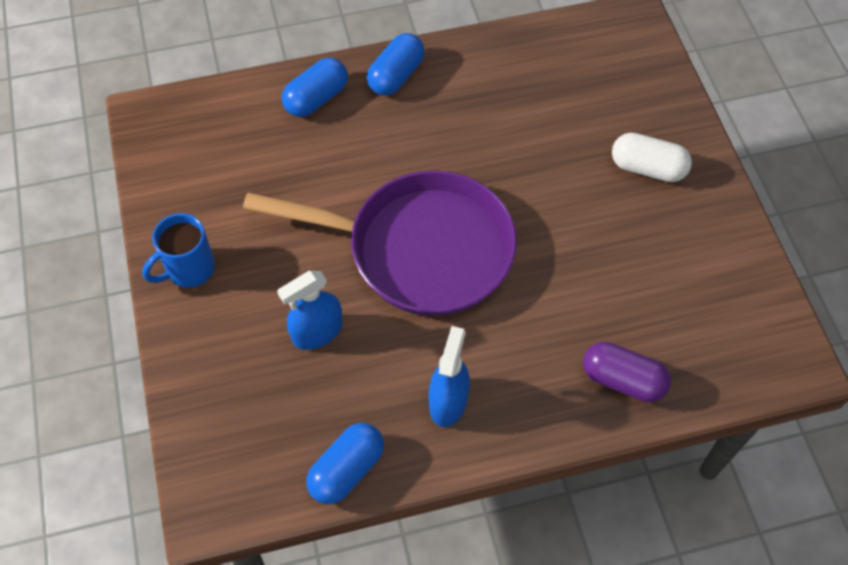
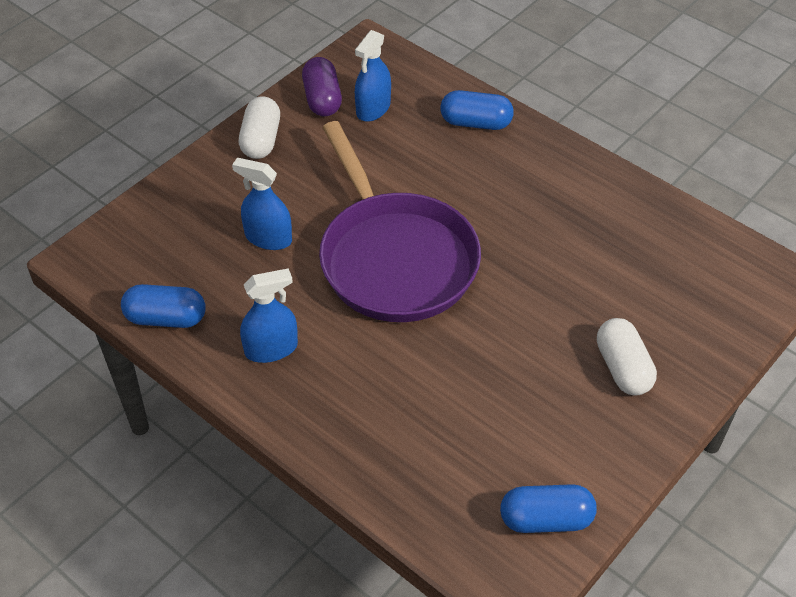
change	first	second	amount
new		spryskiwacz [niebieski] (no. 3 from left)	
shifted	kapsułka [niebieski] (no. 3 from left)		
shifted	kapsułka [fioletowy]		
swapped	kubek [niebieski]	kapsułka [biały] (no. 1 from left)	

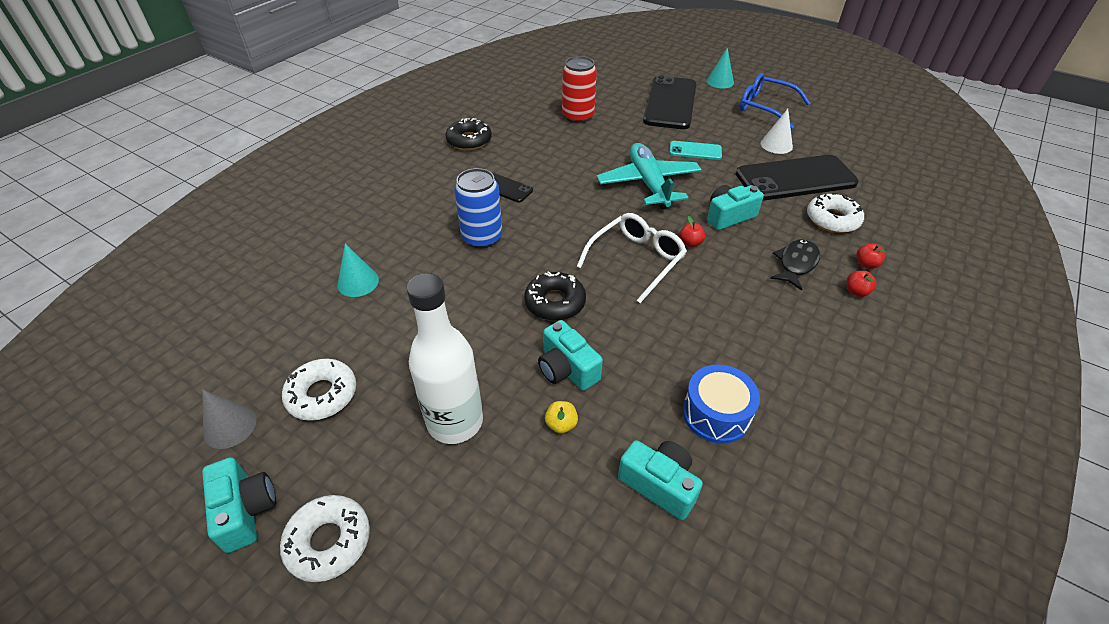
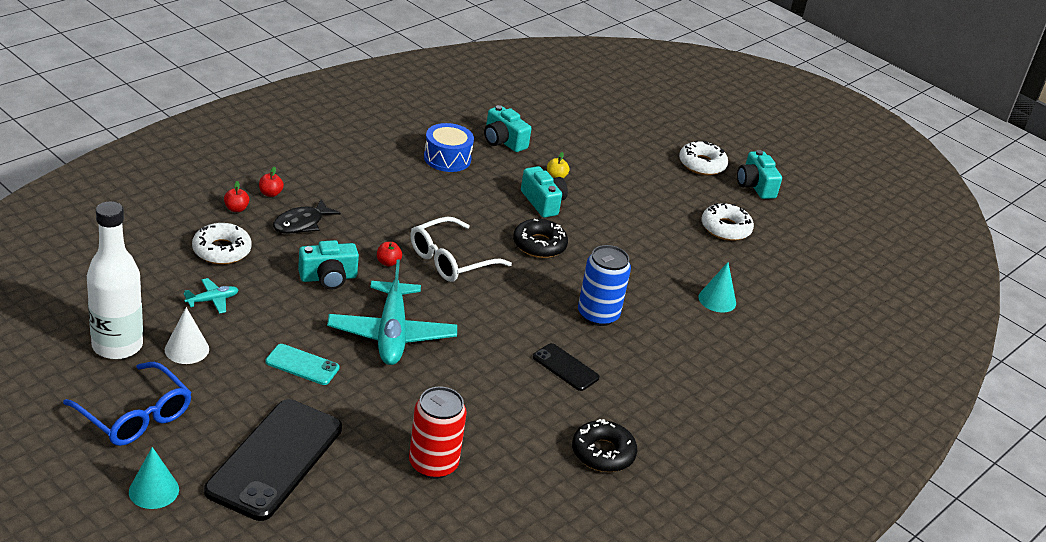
change	first	second	amount
gone	stożek [szary]		
shifted	butelka [biały]		
swapped	telefon [czarny] (no. 3 from left)	samolot [turkusowy] (no. 1 from left)	

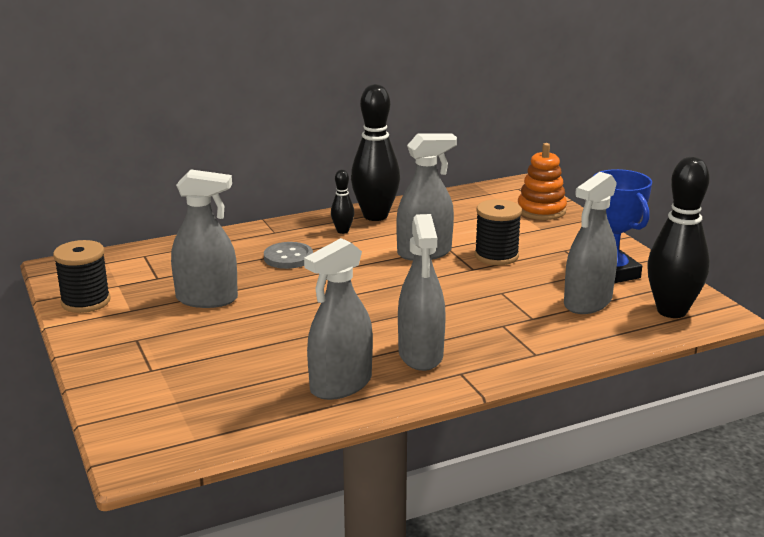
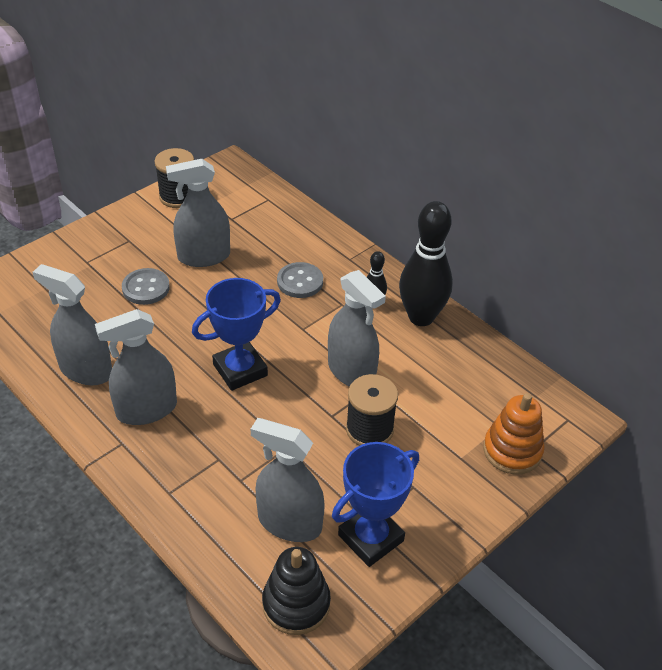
change	first	second	amount
new		guzik [szary] (no. 1 from left)	
new		puchar [niebieski] (no. 1 from left)	
swapped	kręgiel [czarny] (no. 3 from left)	zabawka nakładanka [czarny]	
rotated	spryskiwacz [szary] (no. 1 from left in the first image)	spryskiwacz [szary] (no. 3 from left)	90 degrees clockwise

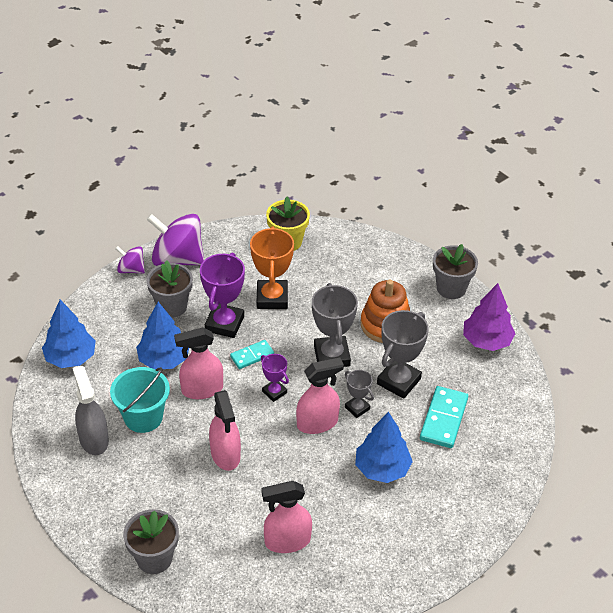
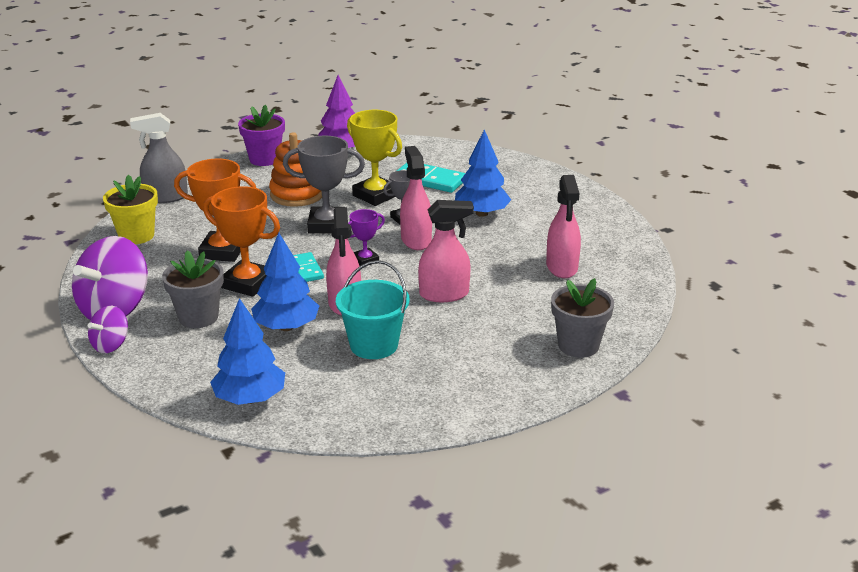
change	first	second	amount
shifted	spryskiwacz [szary]		
repainted	puchar [fioletowy] (no. 1 from left)	puchar [pomarańczowy] (no. 2 from left)	
repainted	puchar [szary] (no. 3 from left)	puchar [żółty]	
repainted	doniczka [szary] (no. 3 from left)	doniczka [fioletowy]	

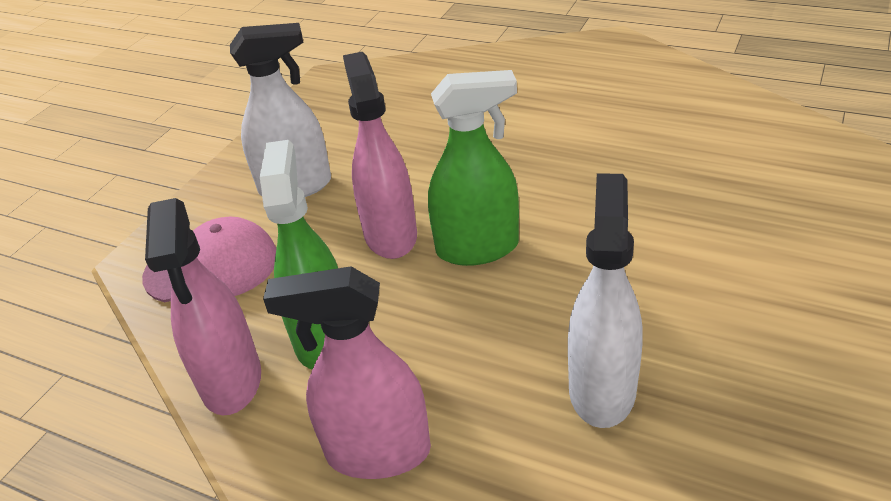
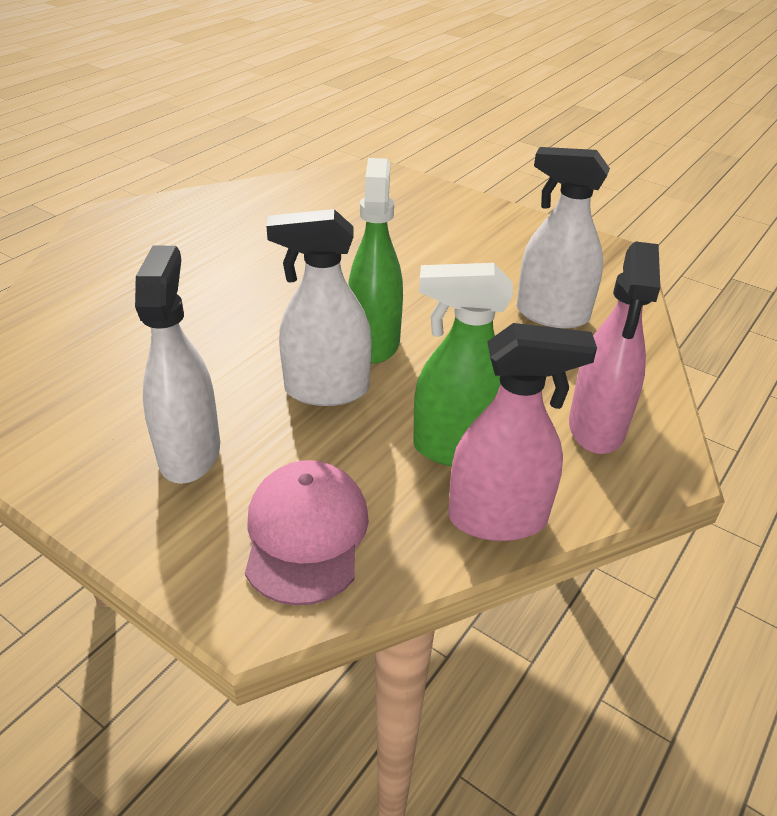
change	first	second	amount
repainted	spryskiwacz [różowy] (no. 3 from left)	spryskiwacz [biały] (no. 2 from left)	

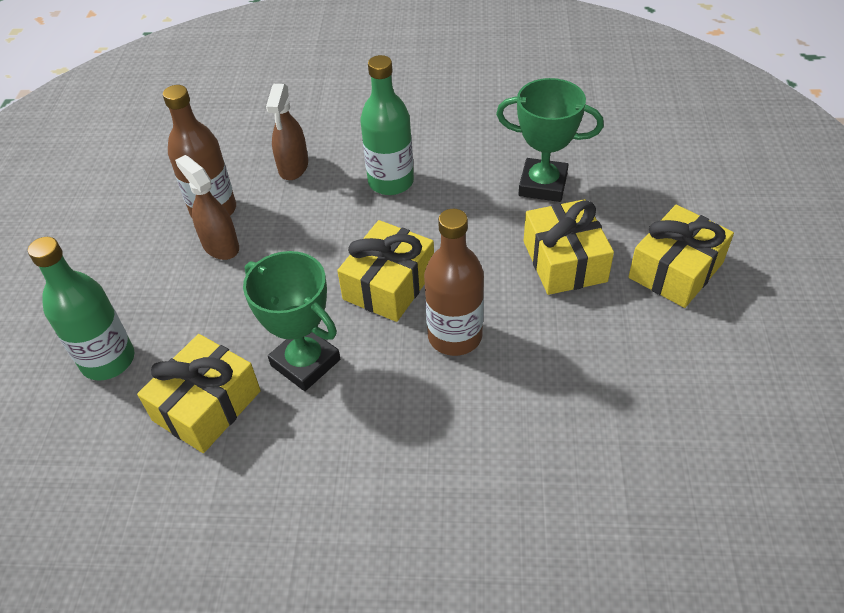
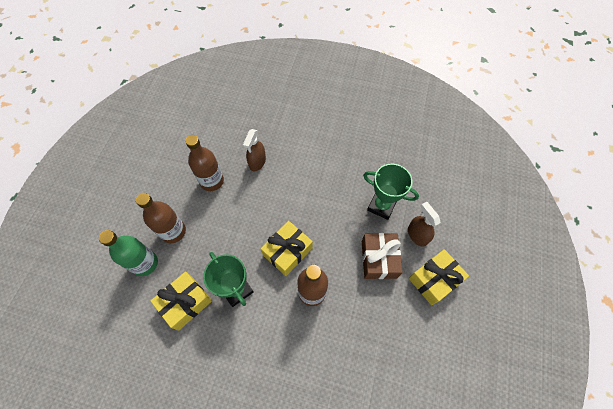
change	first	second	amount
gone	butelka [zielony] (no. 2 from left)		
new		butelka [brązowy] (no. 1 from left)	
shifted	spryskiwacz [brązowy] (no. 1 from left in the first image)	spryskiwacz [brązowy] (no. 2 from left)	
repainted	prezent [żółty] (no. 3 from left)	prezent [brązowy]	

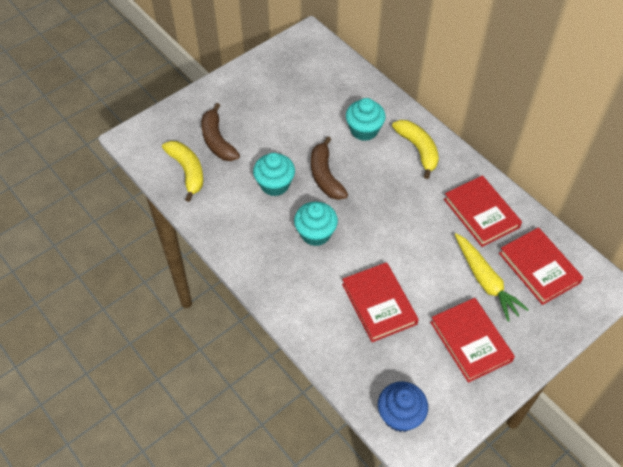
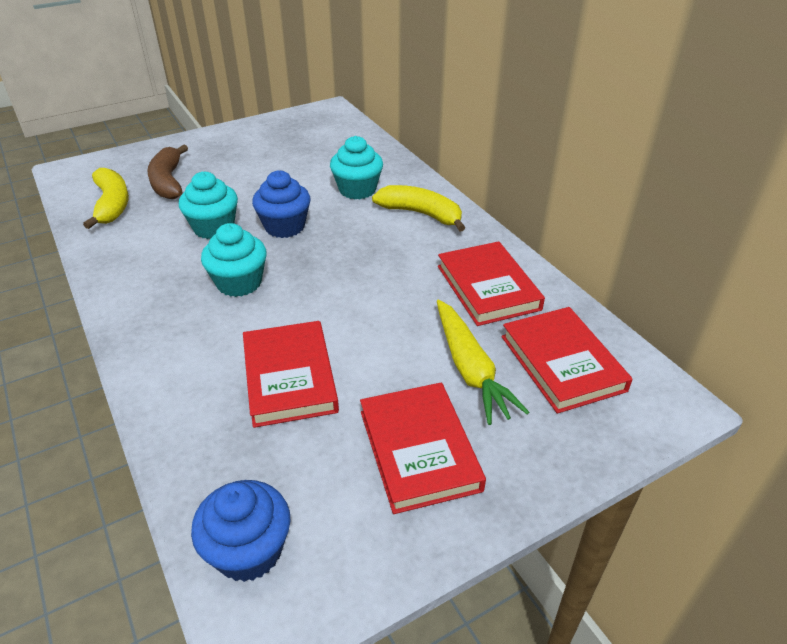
change	first	second	amount
swapped	banan [brązowy] (no. 2 from left)	muffinka [niebieski] (no. 2 from left)	
rotated	banan [żółty] (no. 2 from left)		45 degrees counterclockwise

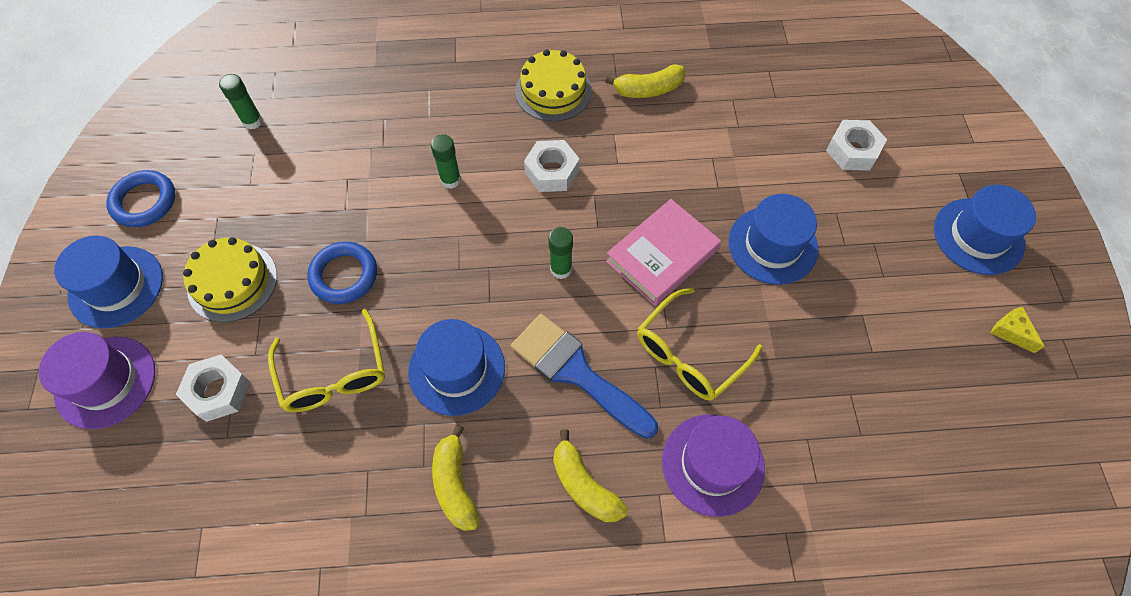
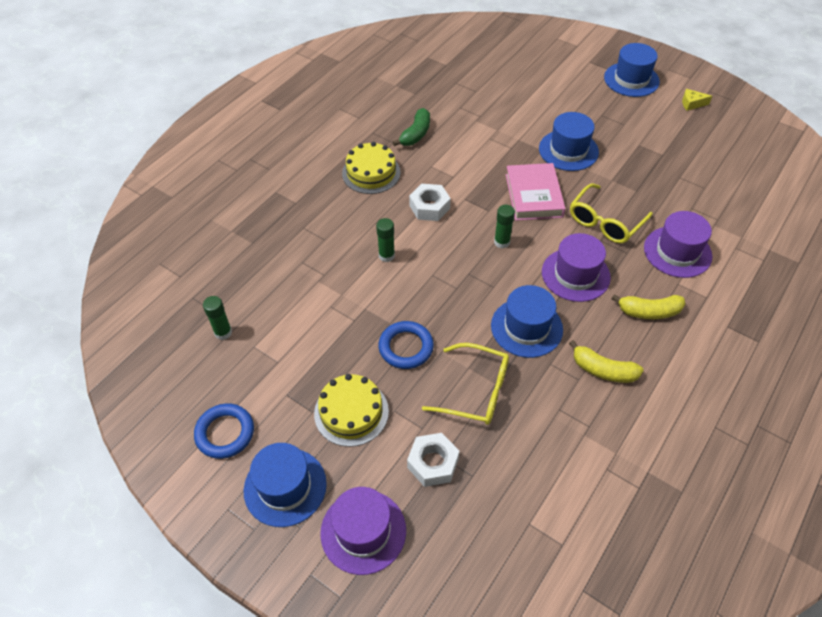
change	first	second	amount
gone	nakrętka [biały] (no. 3 from left)		
swapped	pędzel [niebieski]	kapelusz [fioletowy] (no. 2 from left)	
repainted	banan [żółty] (no. 3 from left)	banan [zielony]	
rotated	okulary [żółty] (no. 2 from left)		45 degrees clockwise

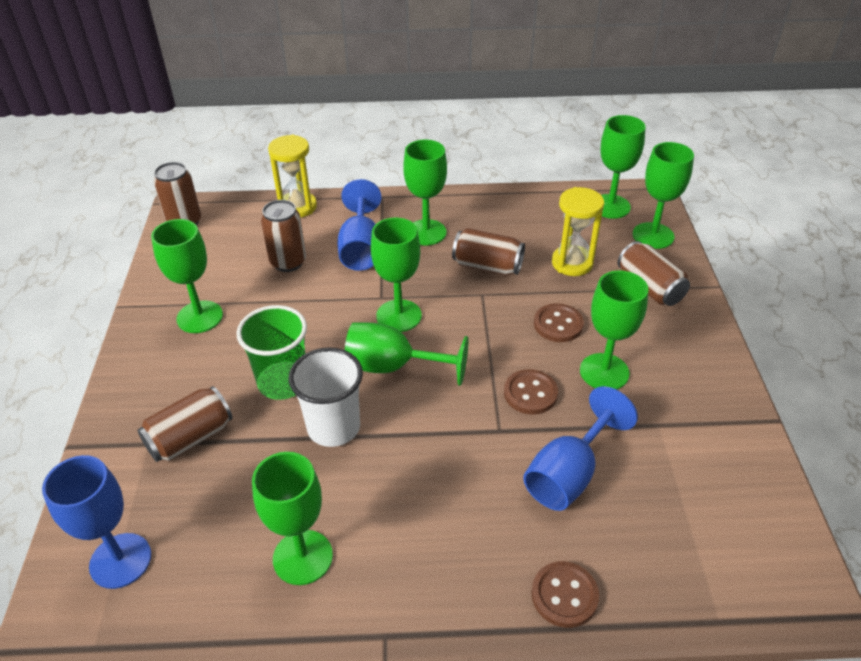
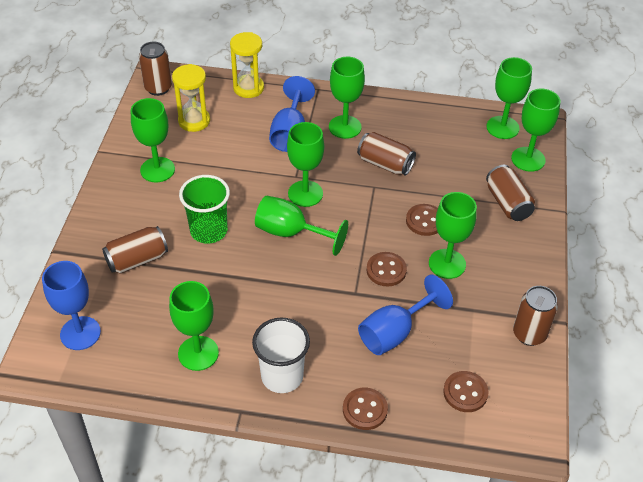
change	first	second	amount
new		guzik [brązowy] (no. 4 from left)	
shifted	puszka [brązowy] (no. 3 from left in the first image)	puszka [brązowy] (no. 5 from left)	
shifted	szklanka [biały]		
shifted	klepsydra [żółty] (no. 2 from left in the first image)	klepsydra [żółty] (no. 1 from left)	

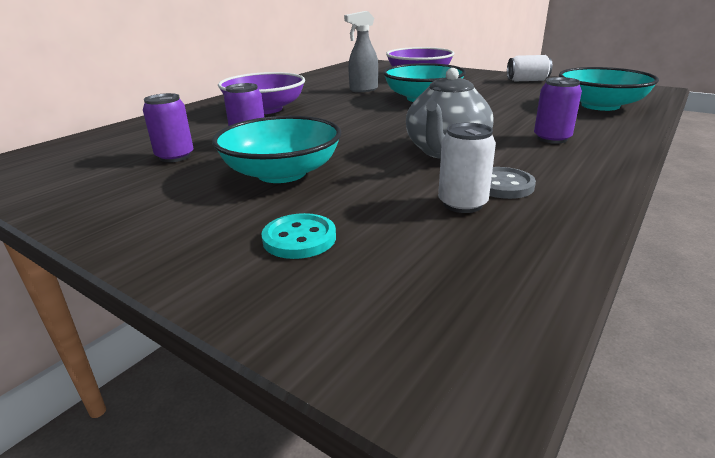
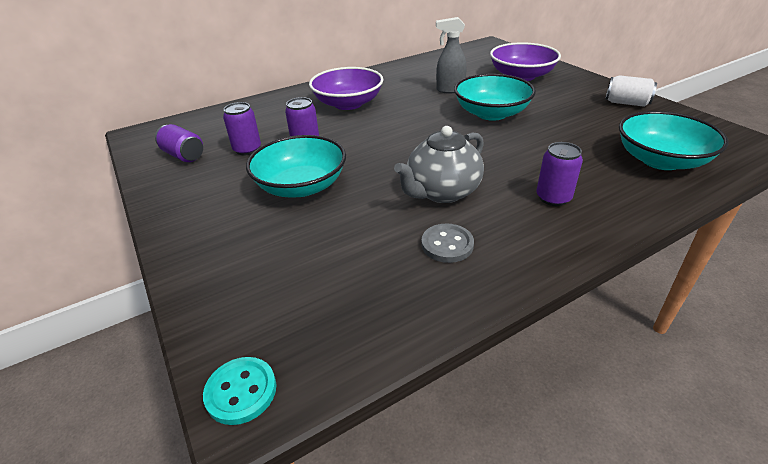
change	first	second	amount
gone	puszka [biały] (no. 1 from left)		
new		puszka [fioletowy] (no. 1 from left)	
shifted	guzik [turkusowy]		

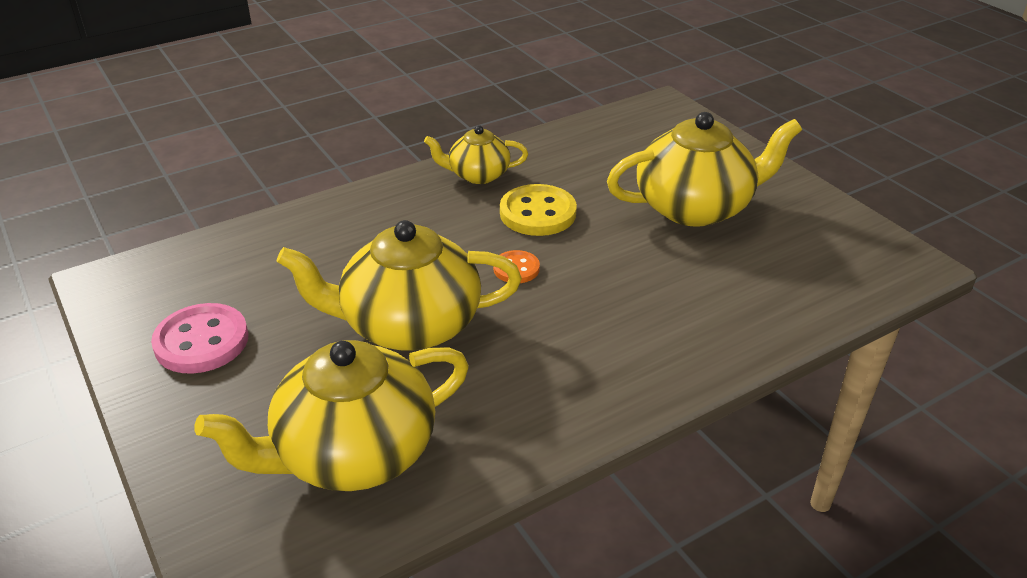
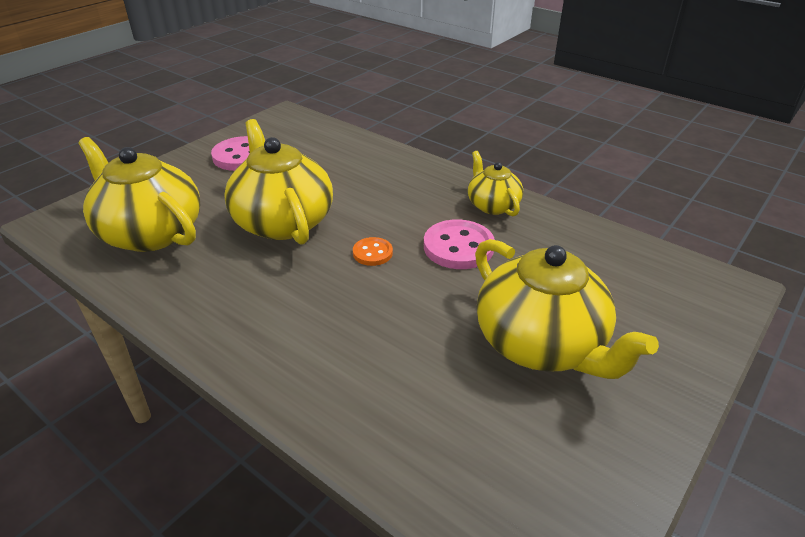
change	first	second	amount
repainted	guzik [żółty]	guzik [różowy] (no. 2 from left)	

